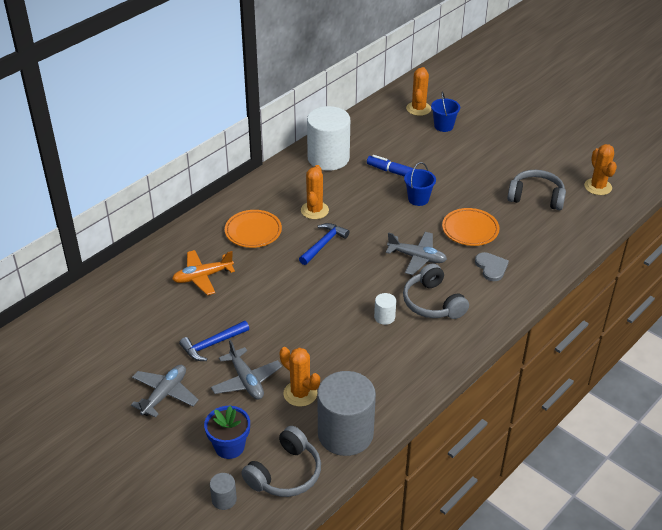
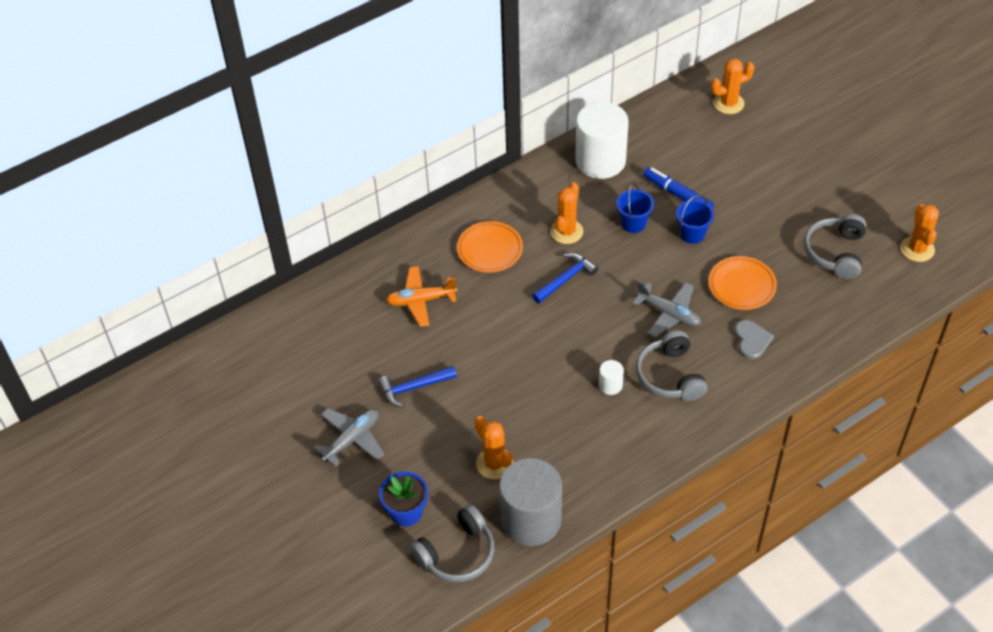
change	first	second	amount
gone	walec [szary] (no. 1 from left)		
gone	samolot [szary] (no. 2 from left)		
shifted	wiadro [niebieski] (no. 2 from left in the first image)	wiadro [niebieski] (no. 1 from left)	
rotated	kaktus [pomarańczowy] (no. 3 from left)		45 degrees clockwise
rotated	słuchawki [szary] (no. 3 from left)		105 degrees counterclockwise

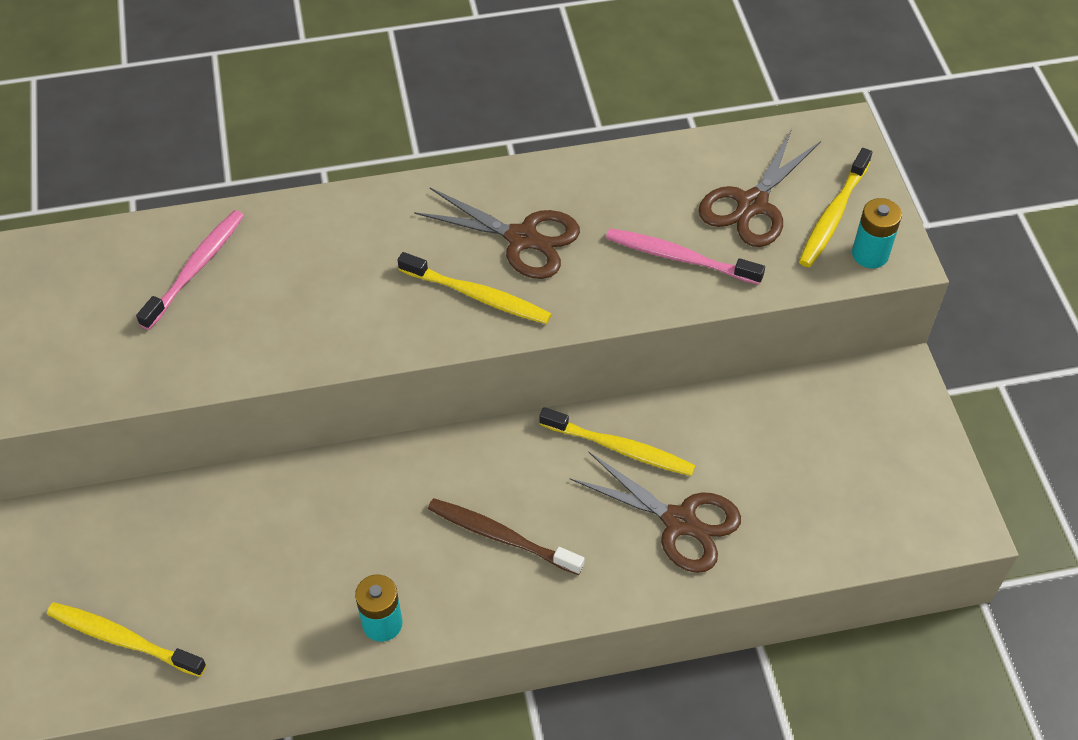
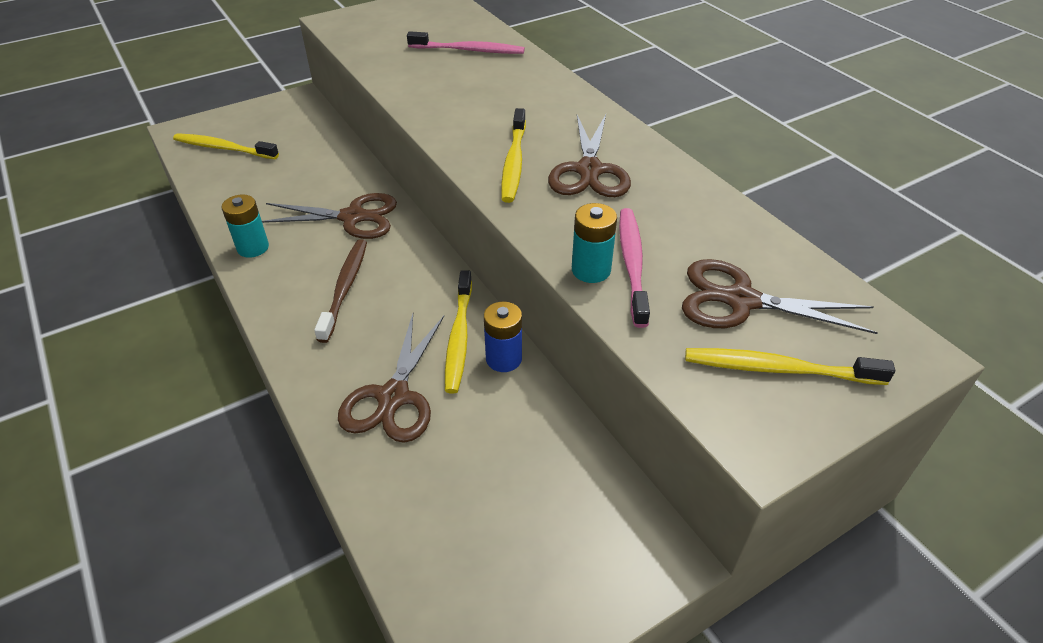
change	first	second	amount
new		nożyczki [brązowy] (no. 1 from left)	
new		bateria [niebieski]	
shifted	bateria [turkusowy] (no. 2 from left)		
rotated	szczoteczka do zębów [żółty] (no. 1 from left)		75 degrees counterclockwise

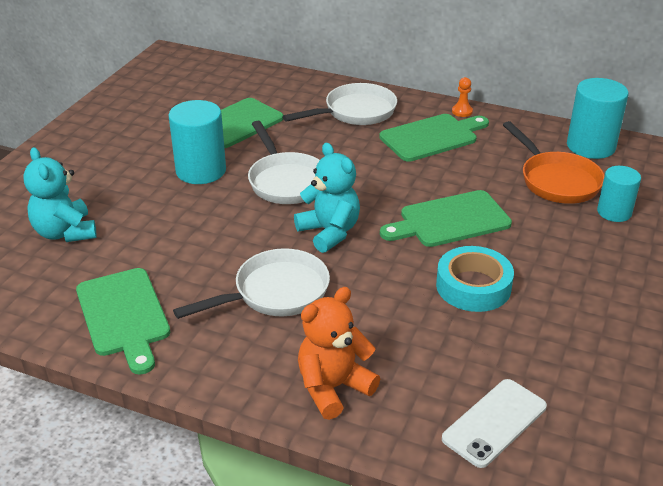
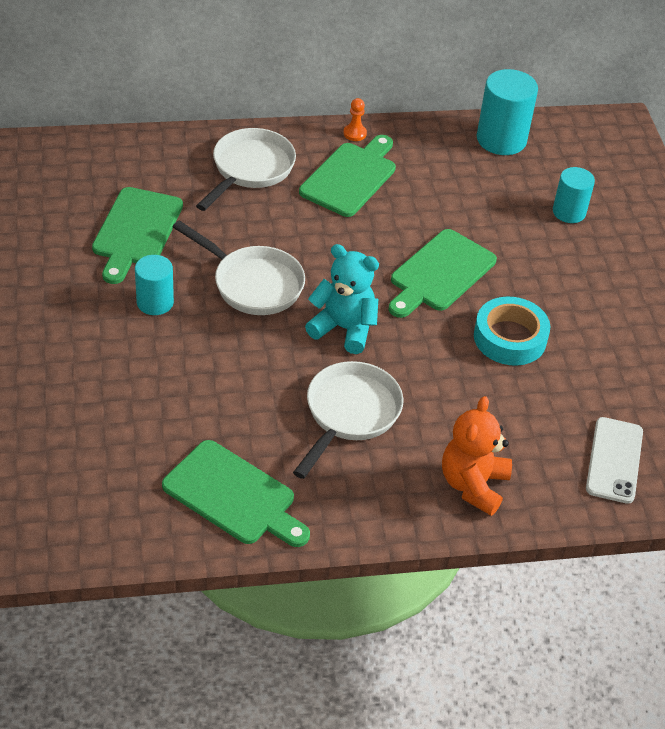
change	first	second	amount
gone	miś [turkusowy] (no. 1 from left)		
gone	patelnia [pomarańczowy]		
scaled	walec [turkusowy] (no. 1 from left)		x0.63

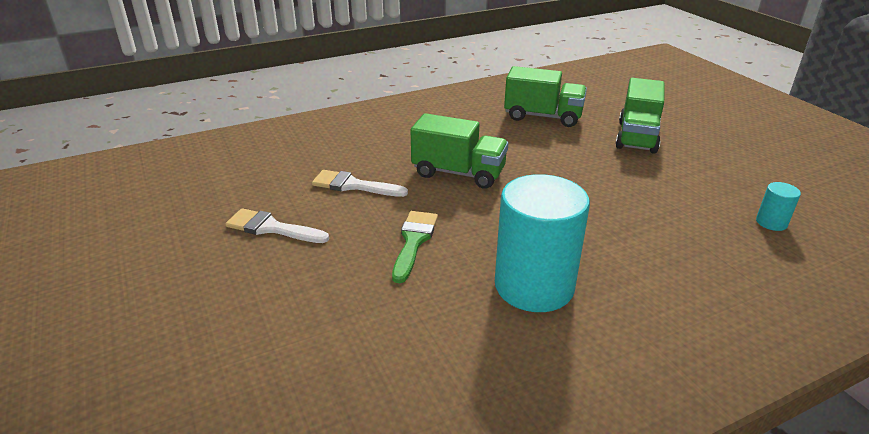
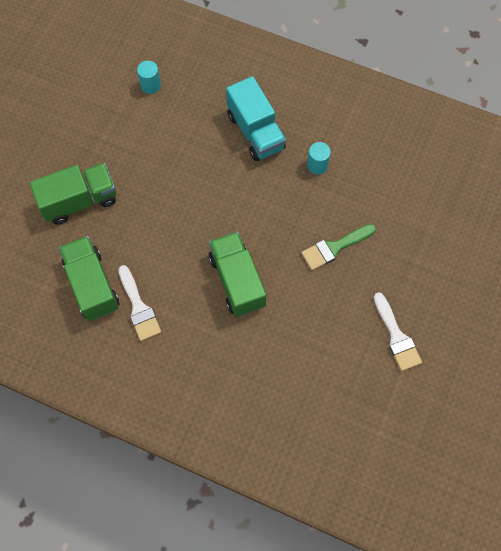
change	first	second	amount
new		ciężarówka [turkusowy]	
shifted	pędzel [biały] (no. 2 from left in the first image)	pędzel [biały] (no. 1 from left)	
scaled	walec [turkusowy] (no. 1 from left in the first image)	walec [turkusowy] (no. 2 from left)	x0.42

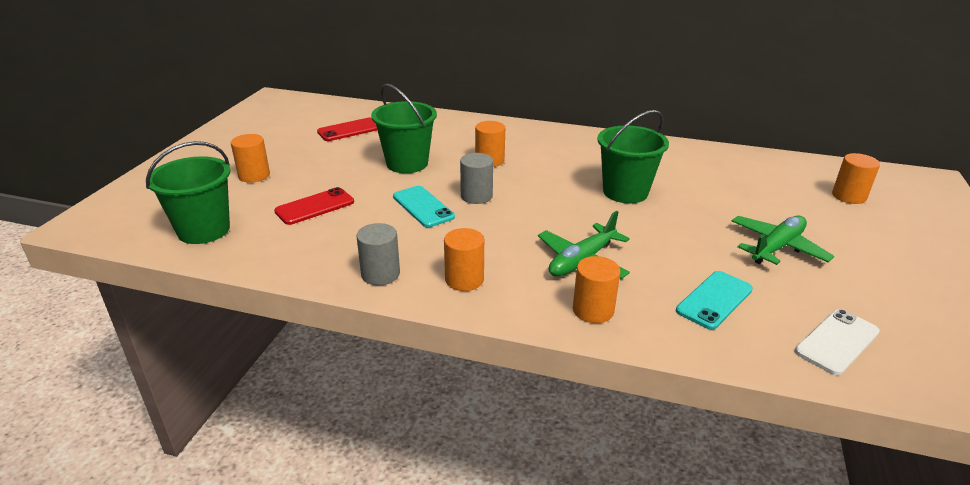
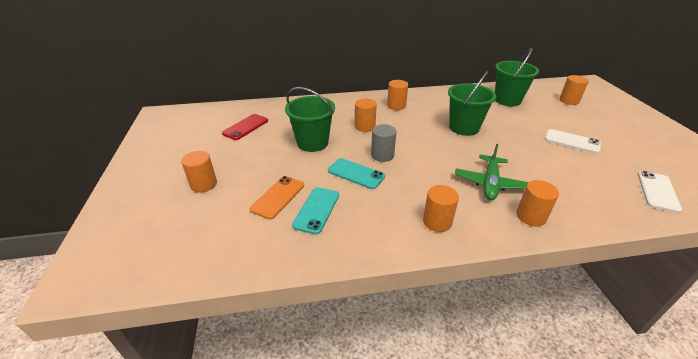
change	first	second	amount
gone	walec [szary] (no. 1 from left)		
new		walec [pomarańczowy] (no. 3 from left)	
shifted	wiadro [zielony] (no. 1 from left in the first image)	wiadro [zielony] (no. 3 from left)	
shifted	telefon [turkusowy] (no. 2 from left in the first image)	telefon [turkusowy] (no. 1 from left)	
swapped	samolot [zielony] (no. 2 from left)	telefon [biały] (no. 1 from left)	
repainted	telefon [czerwony] (no. 1 from left)	telefon [pomarańczowy]	

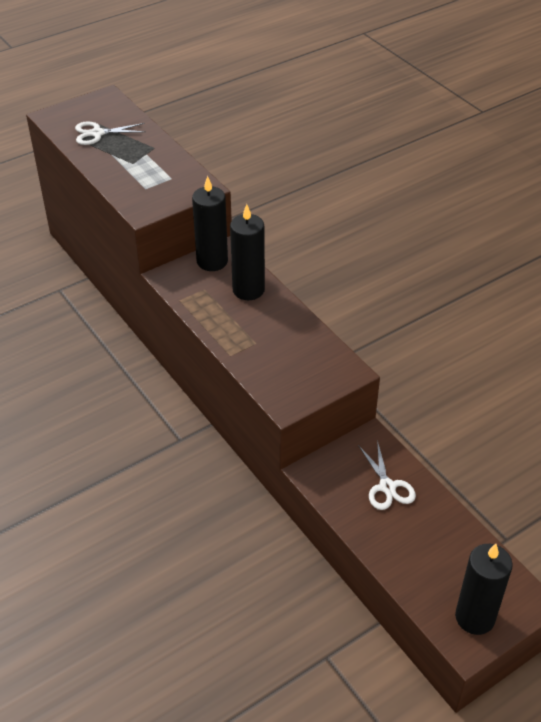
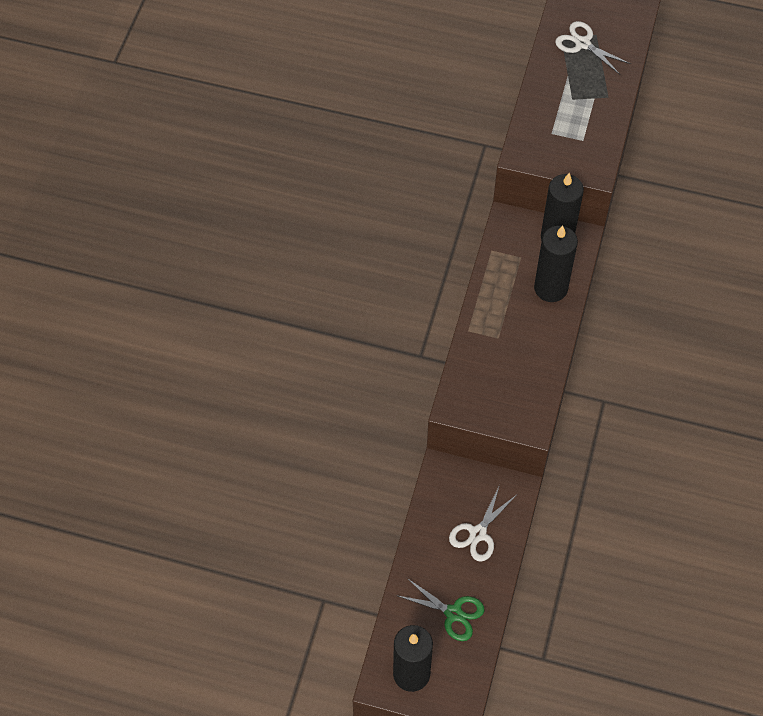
change	first	second	amount
new		nożyczki [zielony]	

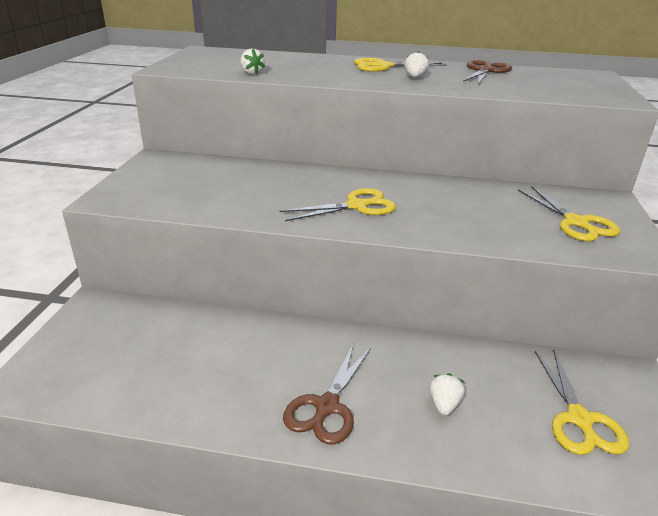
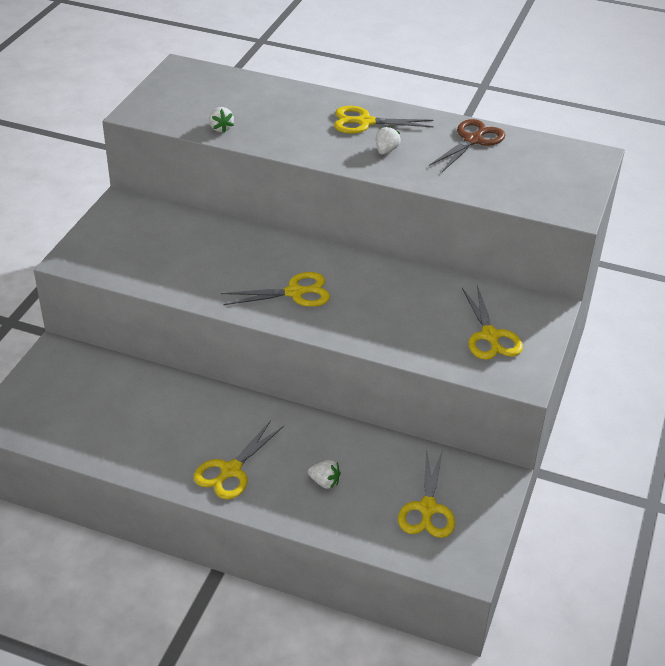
change	first	second	amount
repainted	nożyczki [brązowy] (no. 1 from left)	nożyczki [żółty] (no. 1 from left)	
rotated	truskawka [biały] (no. 3 from left in the first image)	truskawka [biały] (no. 2 from left)	90 degrees clockwise

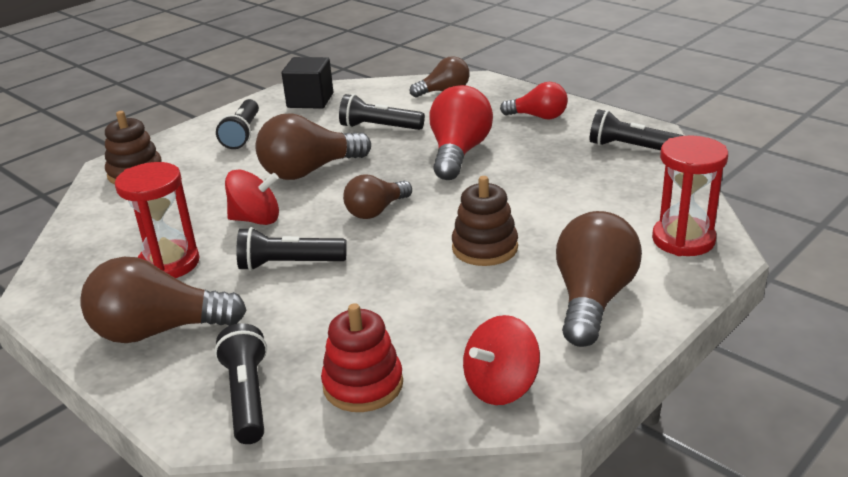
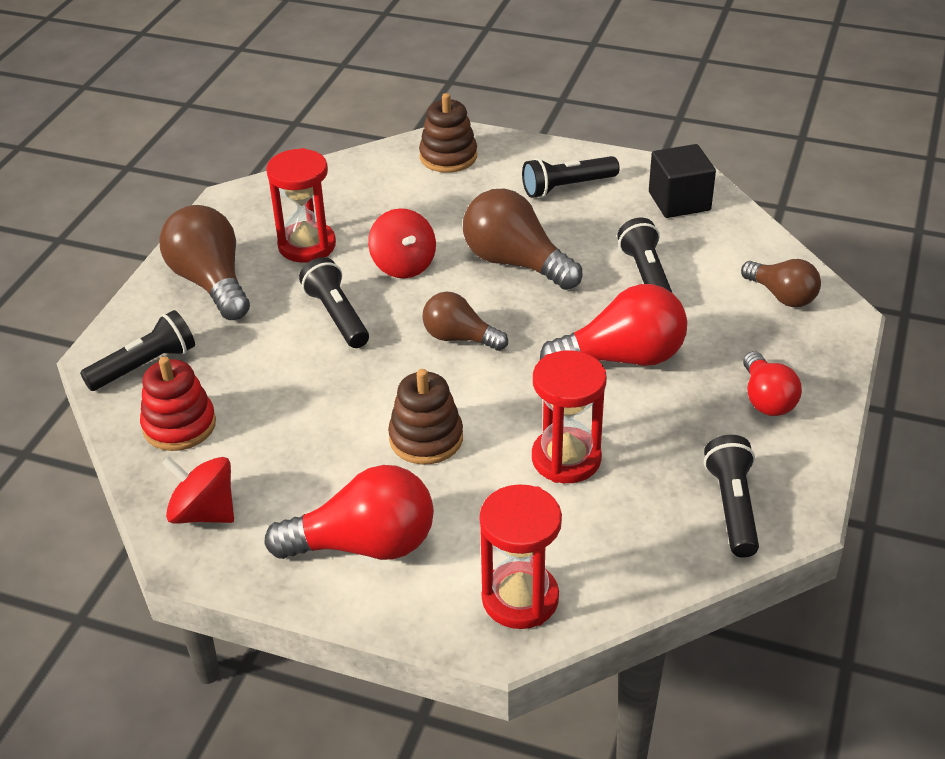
change	first	second	amount
new		klepsydra [czerwony] (no. 3 from left)	
repainted	żarówka [brązowy] (no. 5 from left)	żarówka [czerwony] (no. 1 from left)	

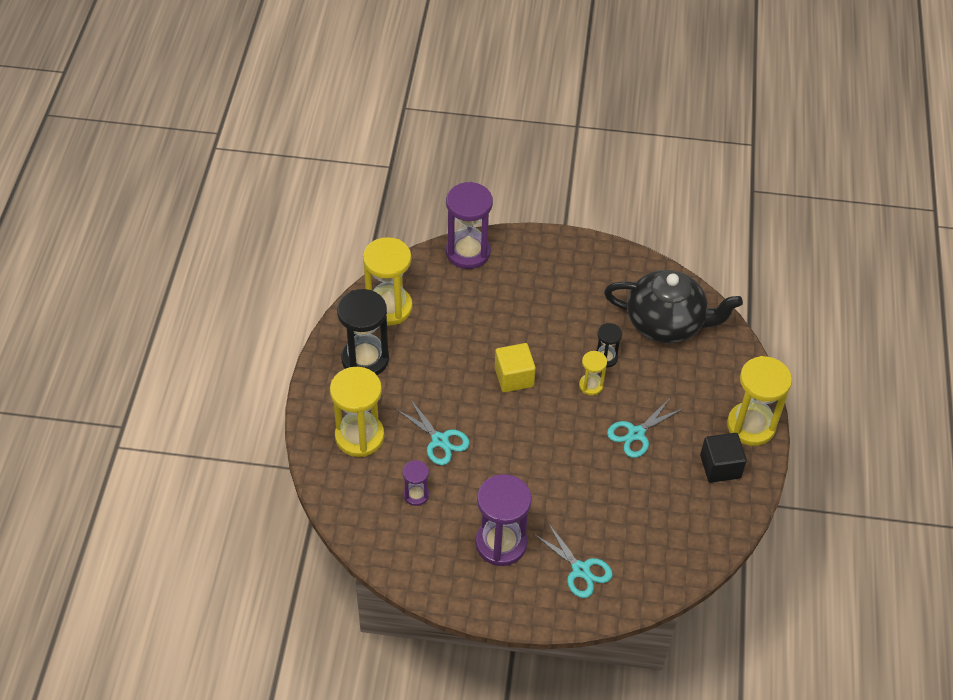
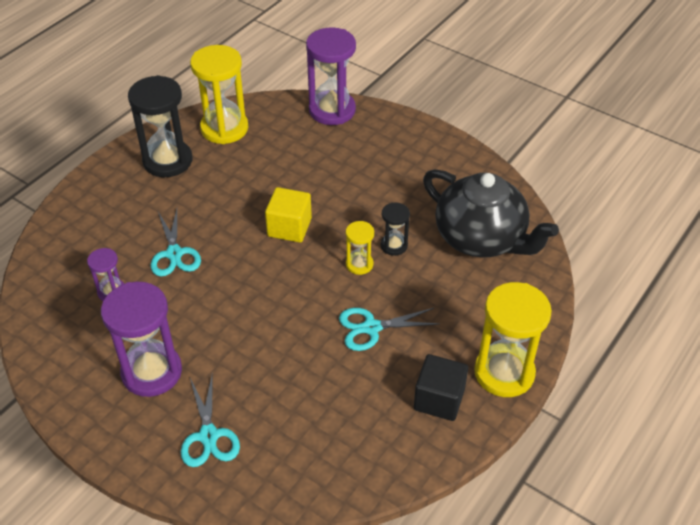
change	first	second	amount
gone	klepsydra [żółty] (no. 1 from left)		

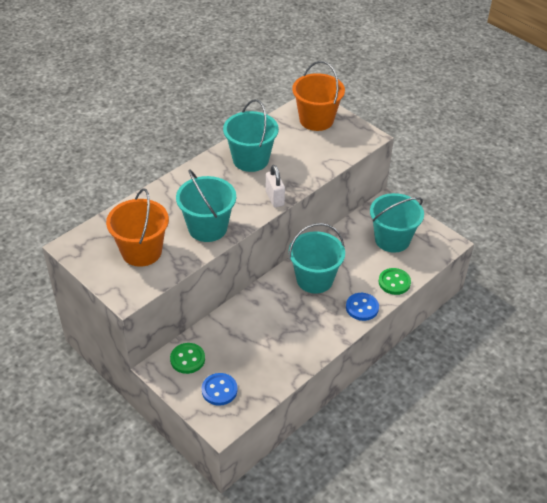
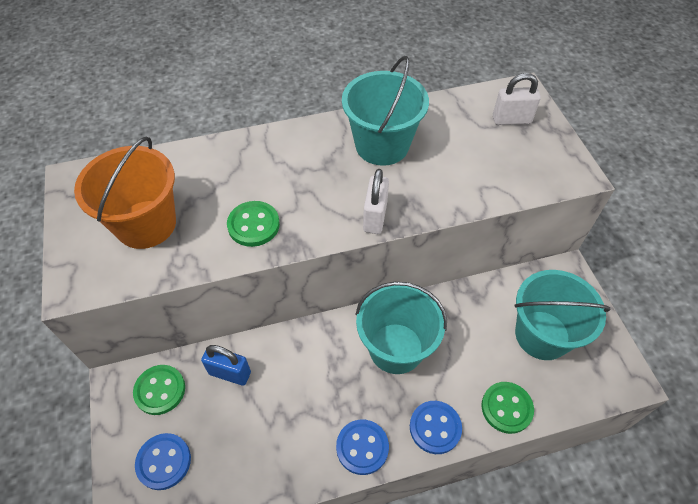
change	first	second	amount
new		kłódka [niebieski]	
new		guzik [niebieski] (no. 2 from left)	
swapped	wiadro [turkusowy] (no. 1 from left)	guzik [zielony] (no. 2 from left)	
swapped	wiadro [pomarańczowy] (no. 2 from left)	kłódka [biały] (no. 2 from left)	

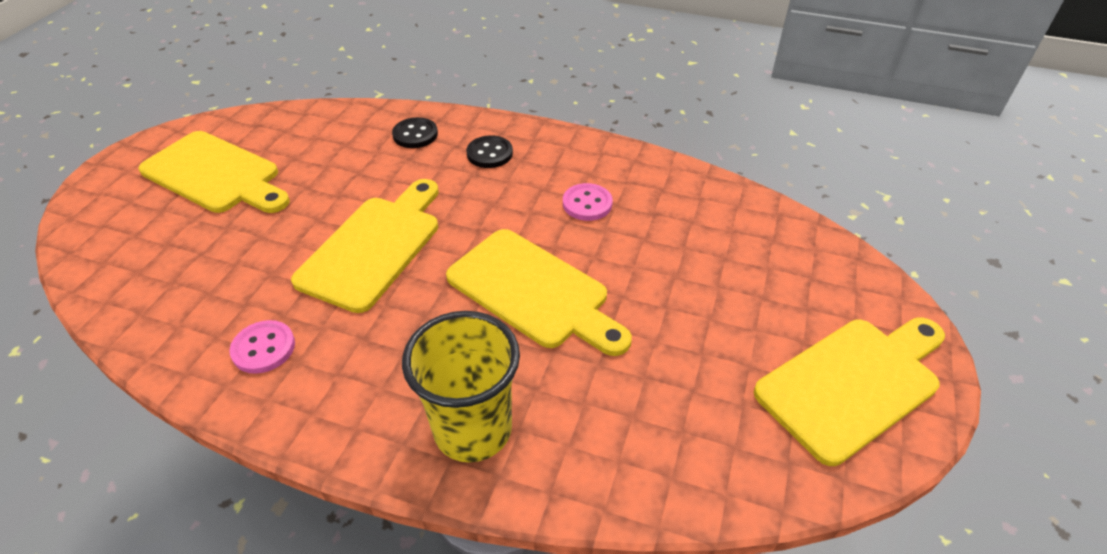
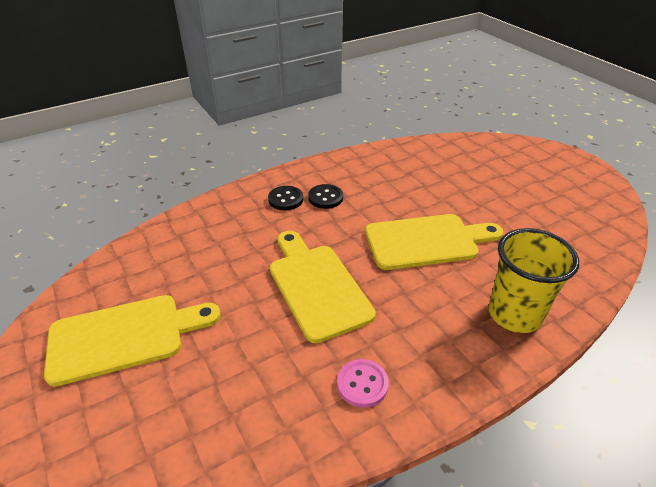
change	first	second	amount
gone	guzik [różowy] (no. 2 from left)		
gone	deska do krojenia [żółty] (no. 4 from left)		
shifted	guzik [czarny] (no. 1 from left in the first image)	guzik [czarny] (no. 2 from left)	

